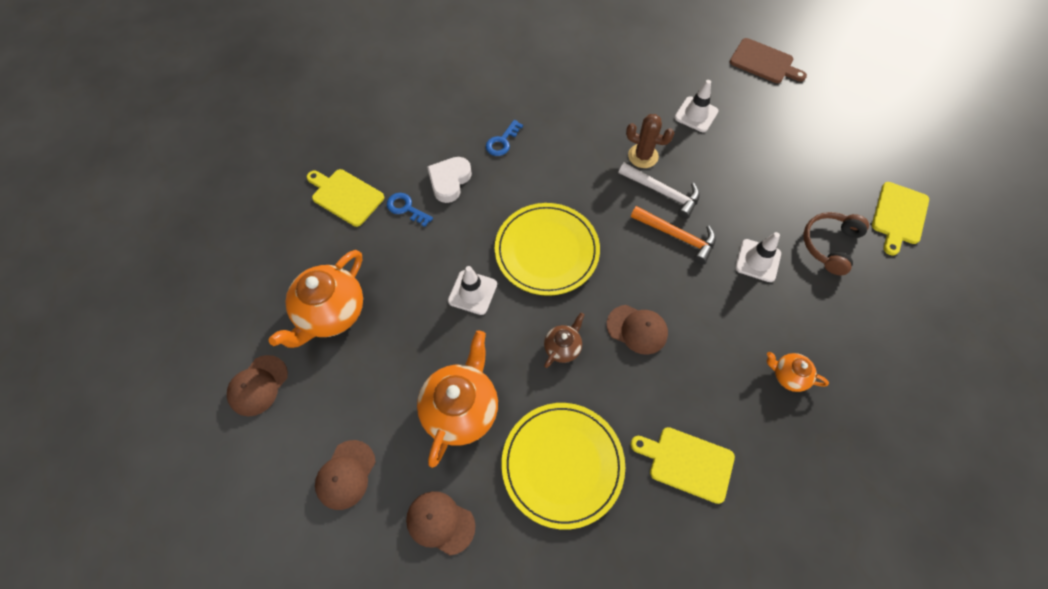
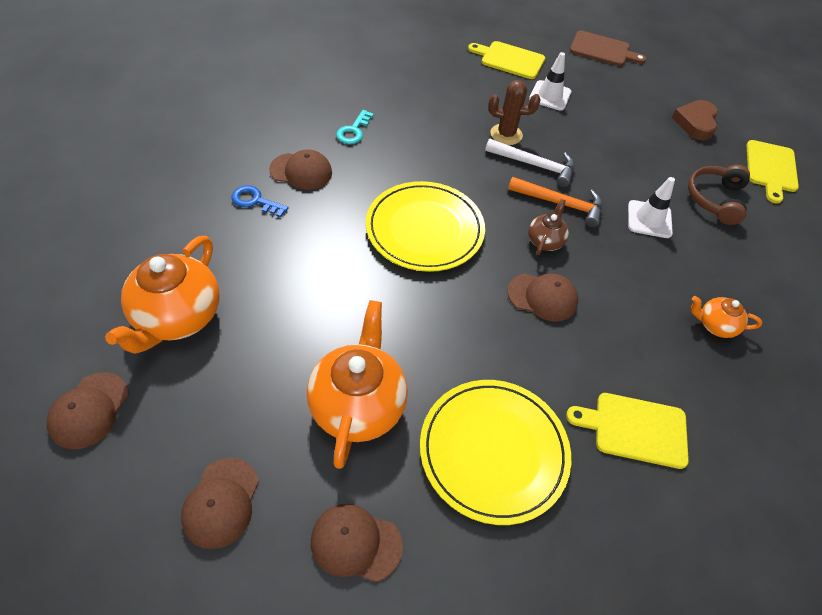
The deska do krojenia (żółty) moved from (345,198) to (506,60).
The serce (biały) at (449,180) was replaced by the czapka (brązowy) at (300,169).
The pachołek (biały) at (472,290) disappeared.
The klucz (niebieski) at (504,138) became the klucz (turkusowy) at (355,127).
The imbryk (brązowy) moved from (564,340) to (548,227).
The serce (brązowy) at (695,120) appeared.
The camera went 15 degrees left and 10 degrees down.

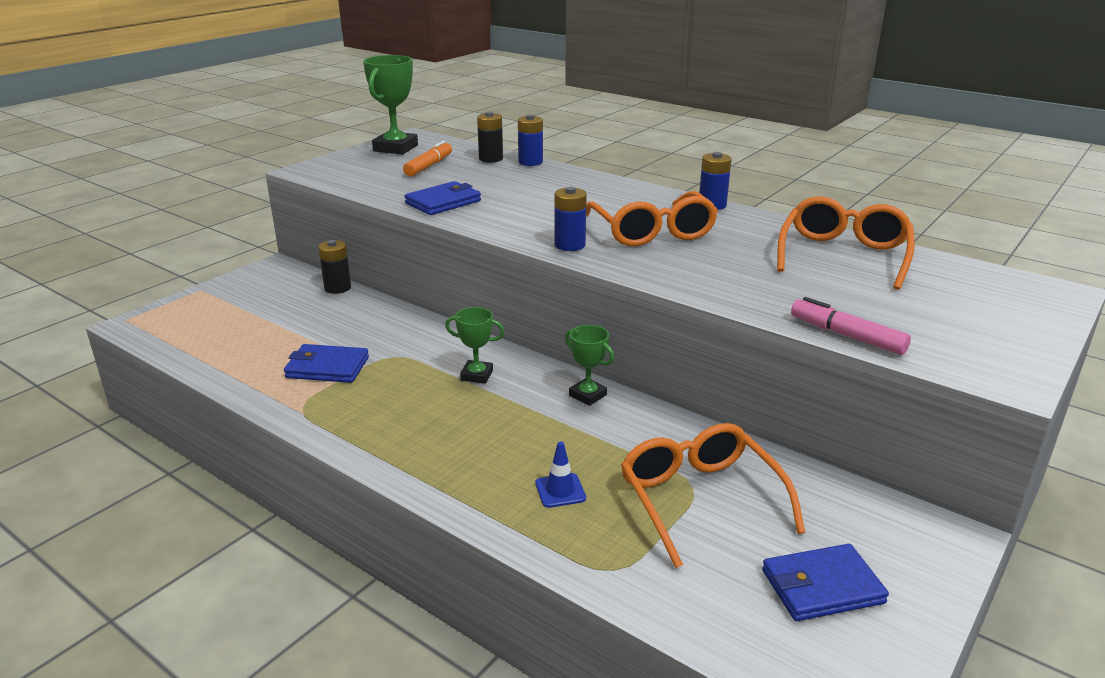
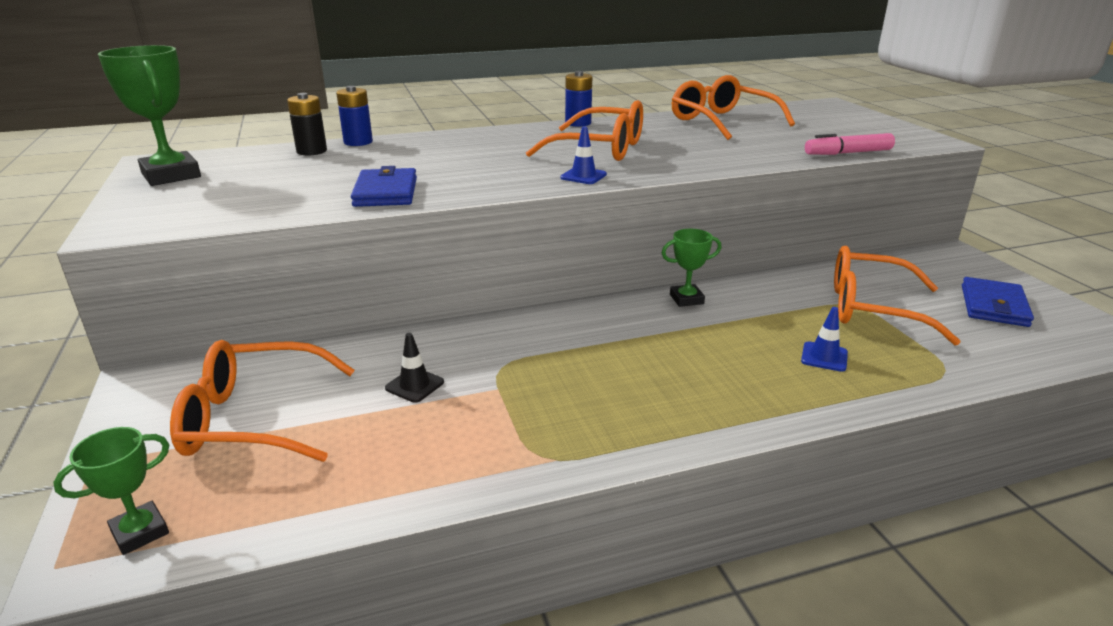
The portfel (niebieski) at (326,363) disappeared.
The bateria (czarny) at (334,267) disappeared.
The flamaster (pomarańczowy) at (427,158) disappeared.
The puchar (zielony) moved from (475,345) to (111,491).
The bateria (niebieski) at (570,219) was replaced by the pachołek (niebieski) at (583,155).
The okulary (pomarańczowy) at (262,401) appeared.
The pachołek (czarny) at (414,368) appeared.
The camera went 55 degrees left and 0 degrees up.

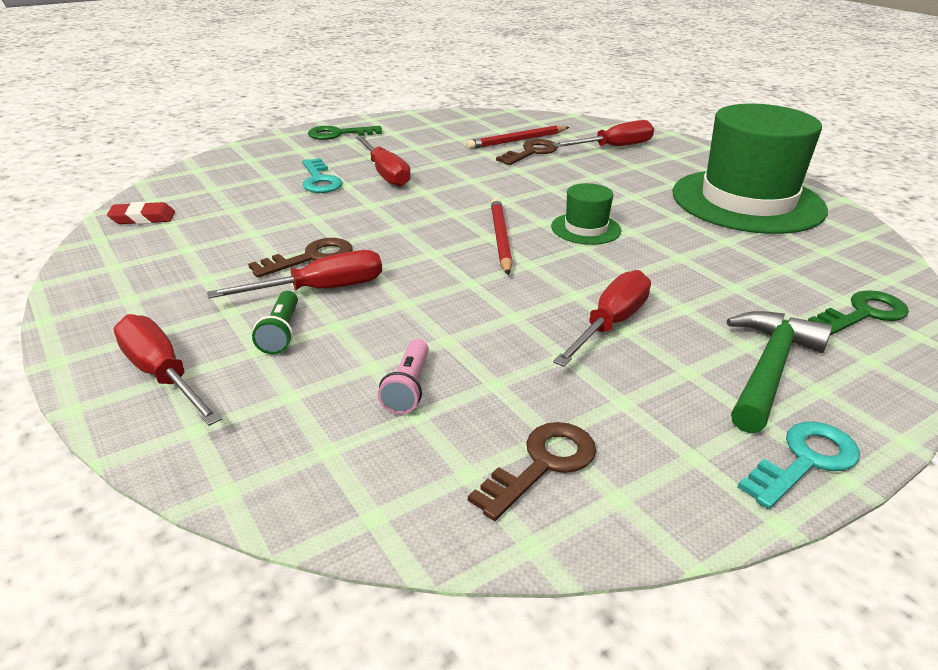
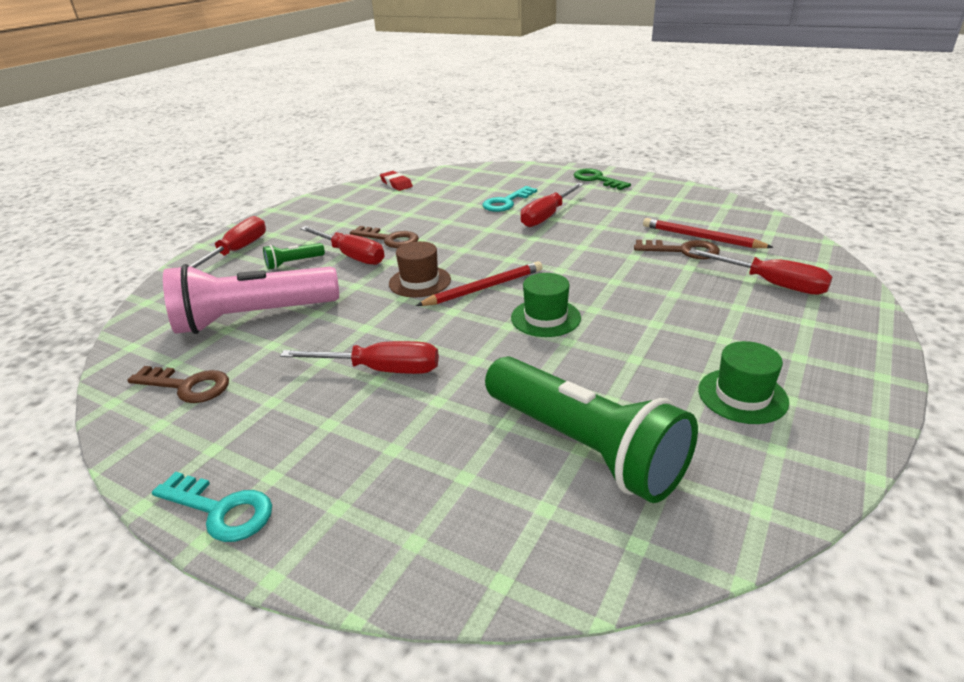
The latarka (różowy) at (403,376) changed to 2.37 times the size.
The kapelusz (zielony) at (750,169) changed to 0.43 times the size.
The młotek (zielony) at (780,372) disappeared.
The klucz (zielony) at (858,313) disappeared.
The kapelusz (brązowy) at (420,269) appeared.
The latarka (zielony) at (591,429) appeared.
The camera went 65 degrees right and 0 degrees up.

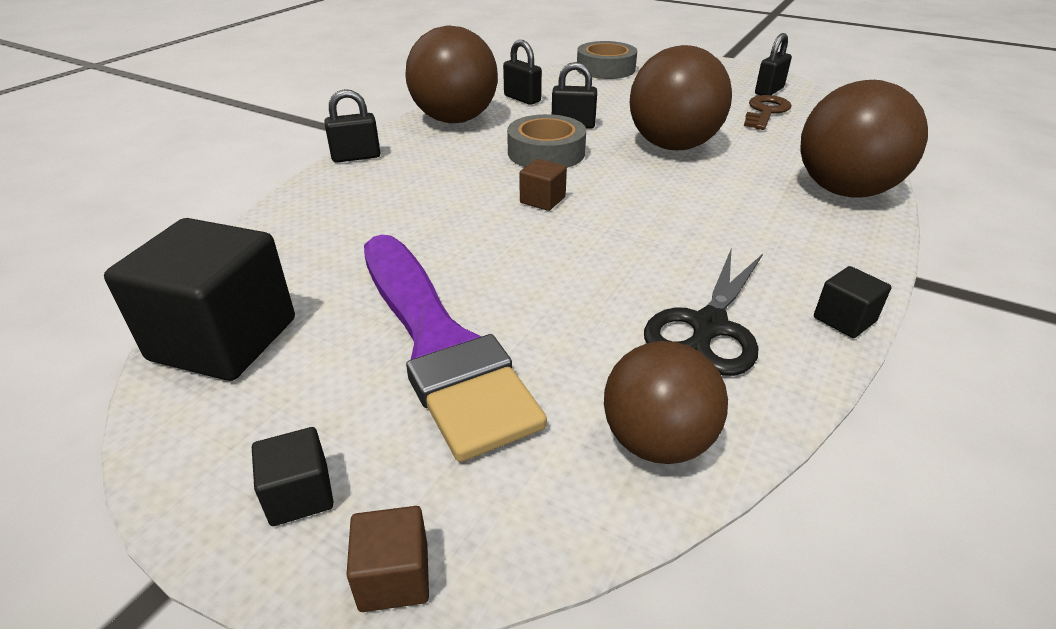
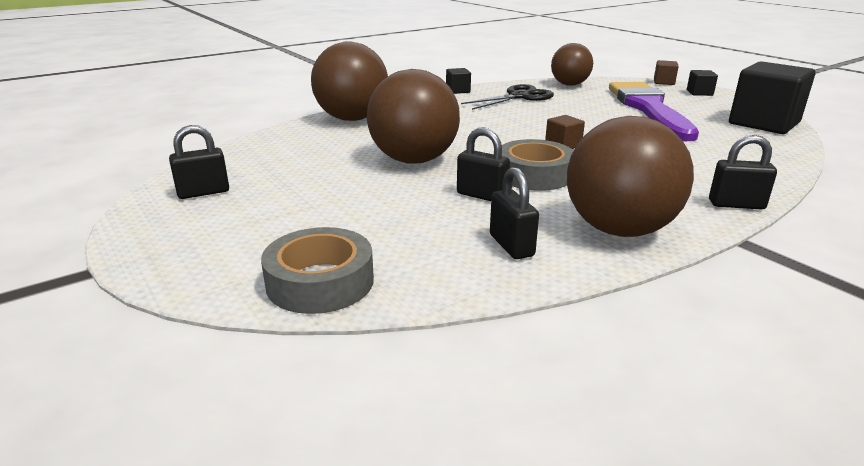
The klucz (brązowy) at (767,112) disappeared.
The camera went 155 degrees left and 10 degrees down.

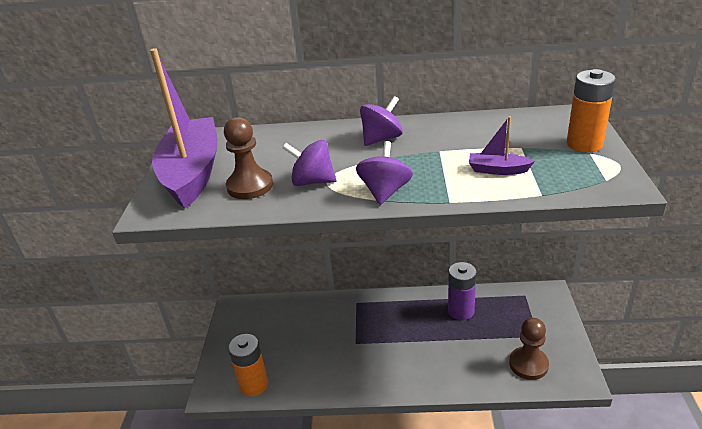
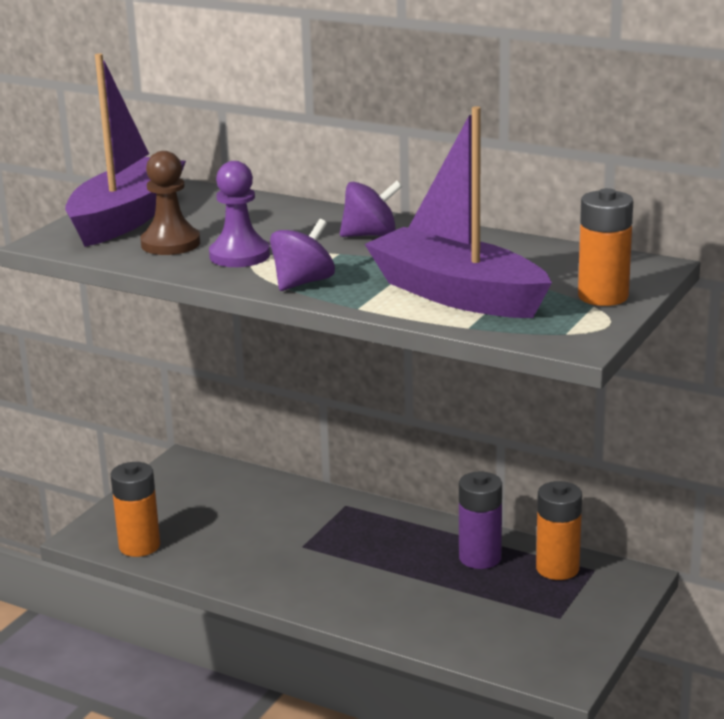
The bączek (fioletowy) at (309,163) was replaced by the pionek (fioletowy) at (239,214).
The łódka (fioletowy) at (502,145) changed to 2.41 times the size.
The pionek (brązowy) at (529,349) disappeared.
The bateria (pomarańczowy) at (559,530) appeared.
The camera went 25 degrees right and 10 degrees down.

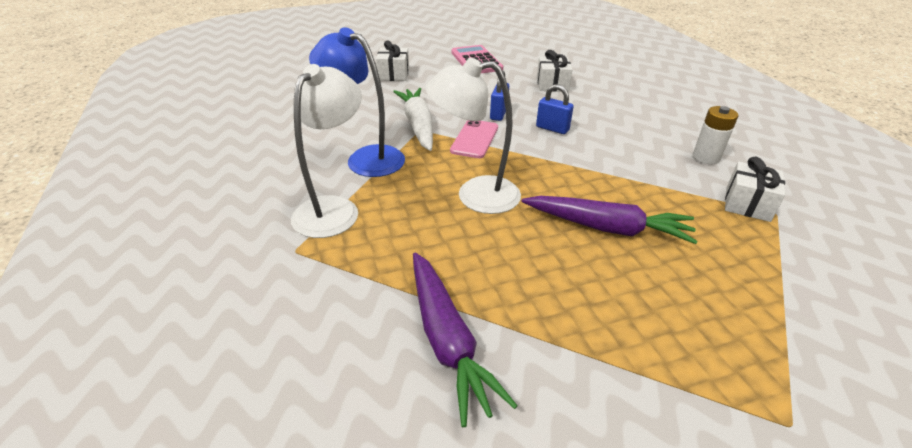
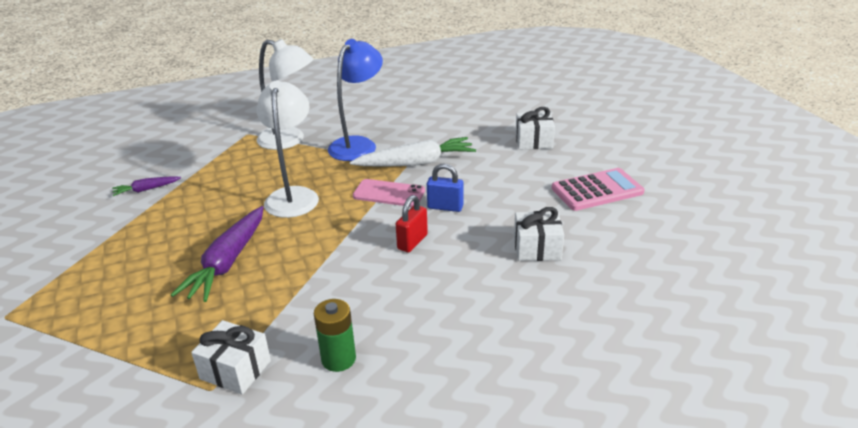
The marchewka (fioletowy) at (465,339) changed to 0.50 times the size.
The kłódka (niebieski) at (555,109) became the kłódka (czerwony) at (412,223).
The bateria (biały) at (715,135) became the bateria (zielony) at (335,335).
The camera went 90 degrees right and 5 degrees down.

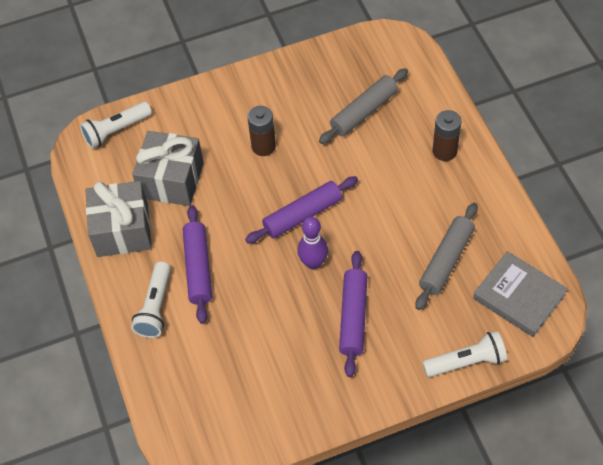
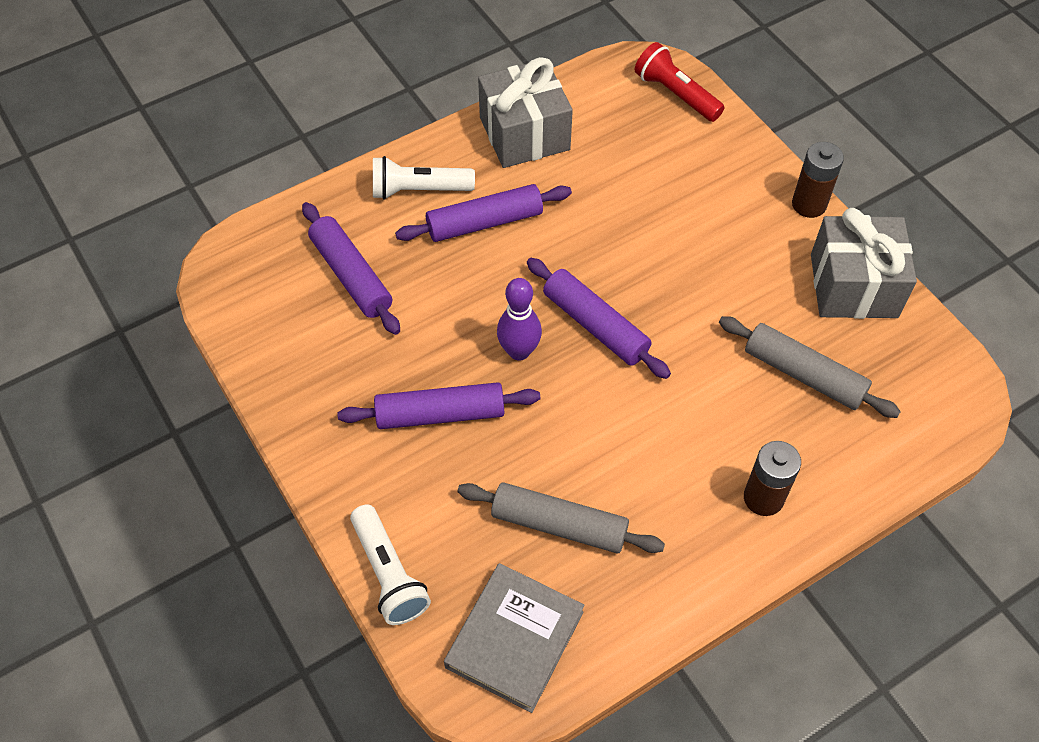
The latarka (biały) at (116,125) became the latarka (czerwony) at (680,82).
The prezent (szary) moved from (168,168) to (864,263).
The bateria (brązowy) moved from (262,131) to (818,180).
The wałek do ciasta (fioletowy) at (351,268) appeared.
The camera went 75 degrees right and 0 degrees up.

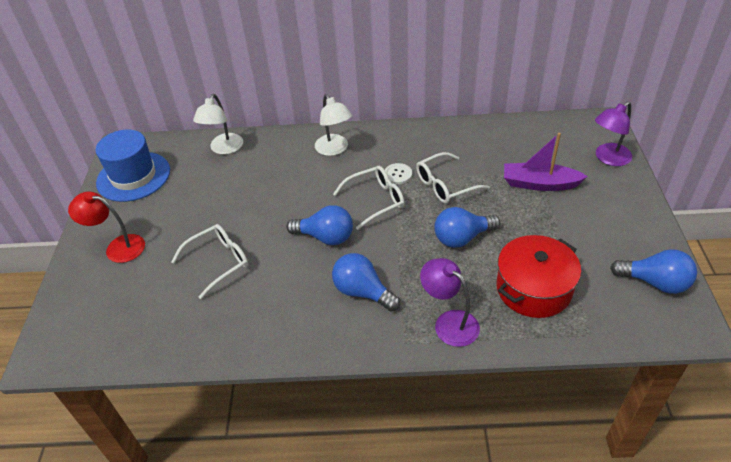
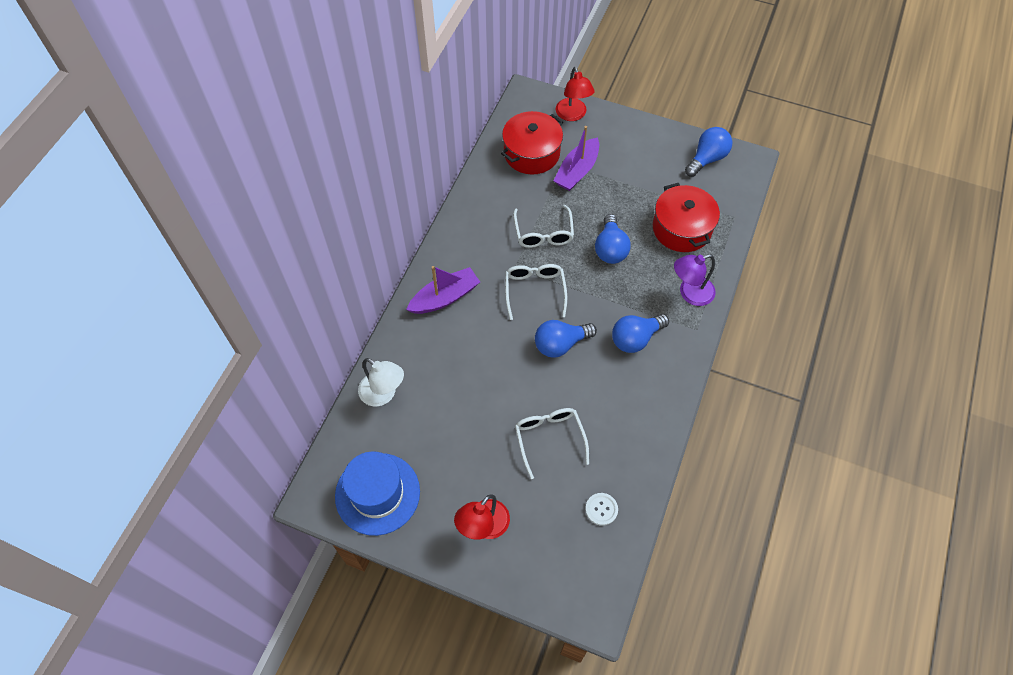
The żarówka (niebieski) at (319,225) turned 150 degrees counterclockwise.
The lampka (biały) at (333,125) was replaced by the łódka (fioletowy) at (443,290).
The guzik (biały) moved from (398,174) to (601,509).
The lampka (fioletowy) at (613,133) became the lampka (czerwony) at (575,94).
The garnek (czerwony) at (532,142) appeared.
The camera went 70 degrees left and 15 degrees up.

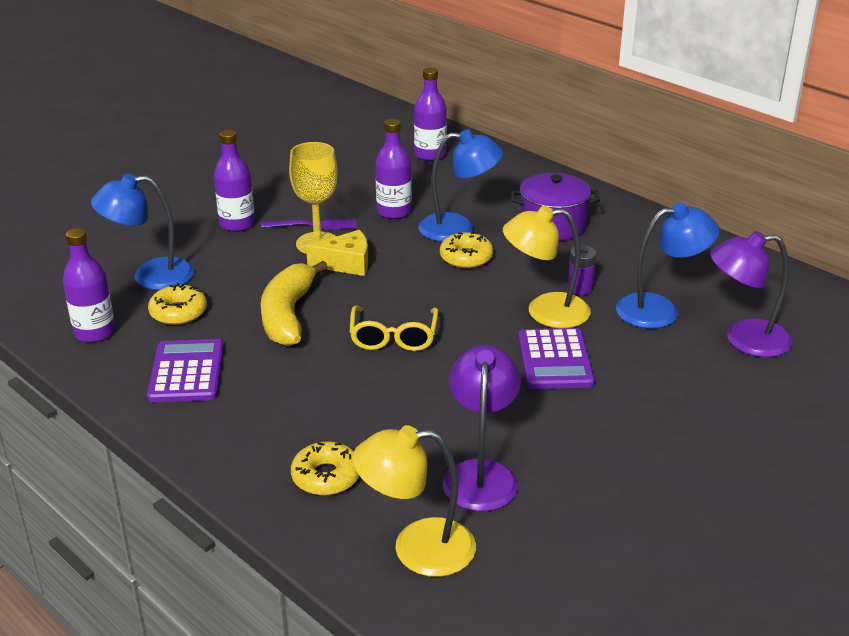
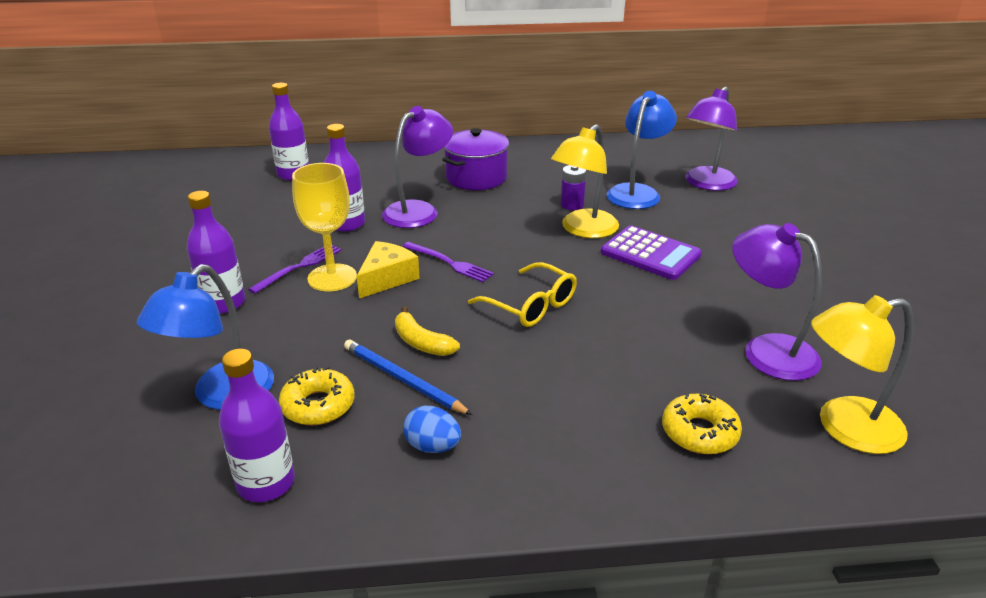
The kalkulator (fioletowy) at (185,371) was replaced by the jajko (niebieski) at (432,429).
The banan (żółty) at (294,303) changed to 0.56 times the size.
The lampka (żółty) at (414,501) turned 45 degrees clockwise.
The lampka (niebieski) at (460,185) became the lampka (fioletowy) at (417,167).
The donut (żółty) at (466,250) disappeared.
The ołówek (niebieski) at (408,377) appeared.
The widelec (fioletowy) at (448,262) appeared.
The camera went 50 degrees left and 0 degrees up.

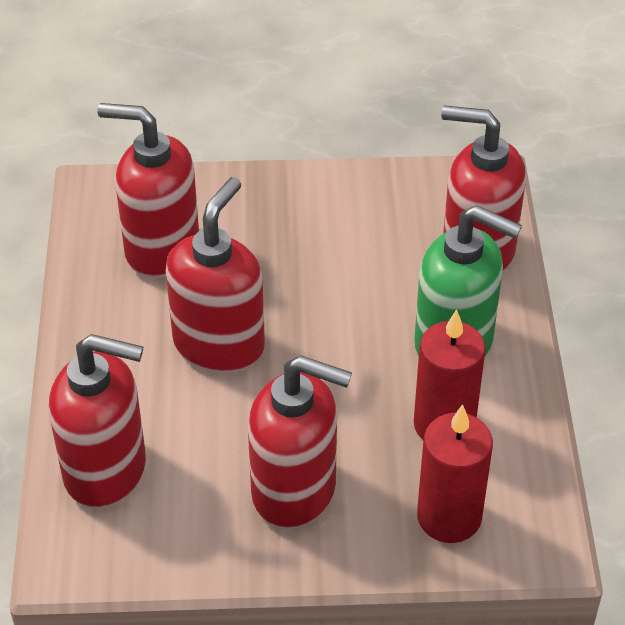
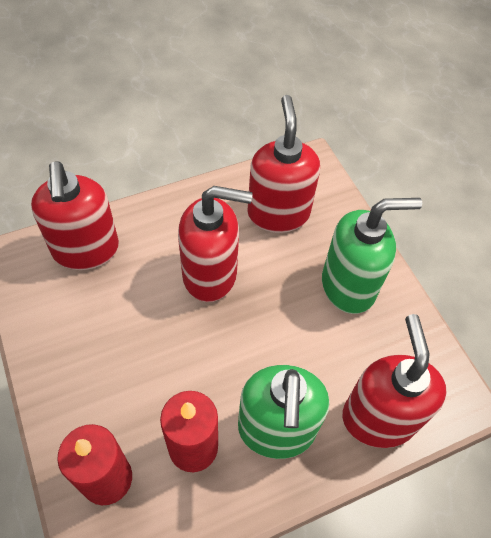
The dozownik mydła (czerwony) at (300,442) disappeared.
The dozownik mydła (zielony) at (372,256) appeared.
The camera went 65 degrees right and 10 degrees up.

